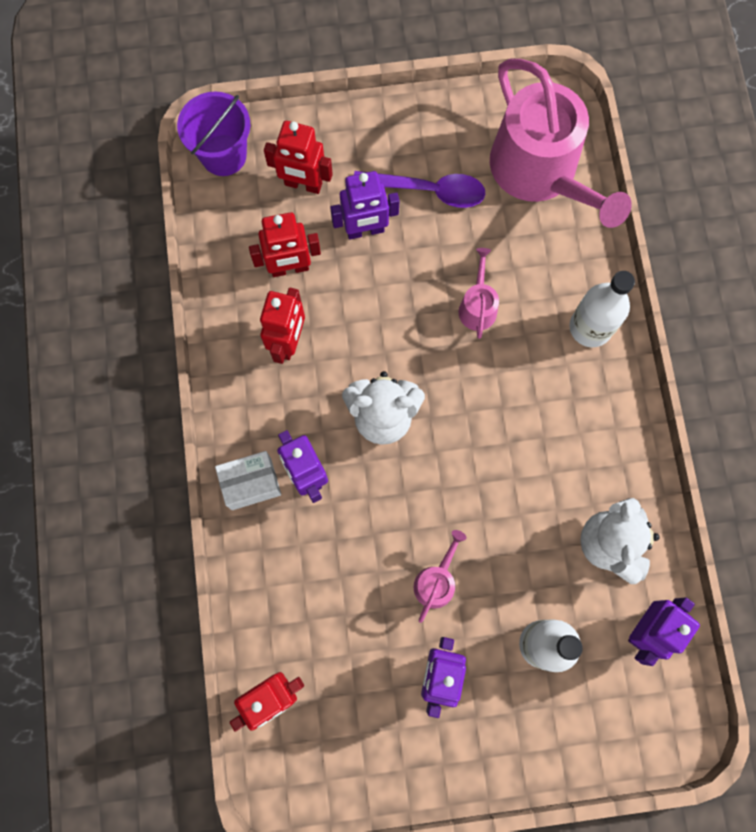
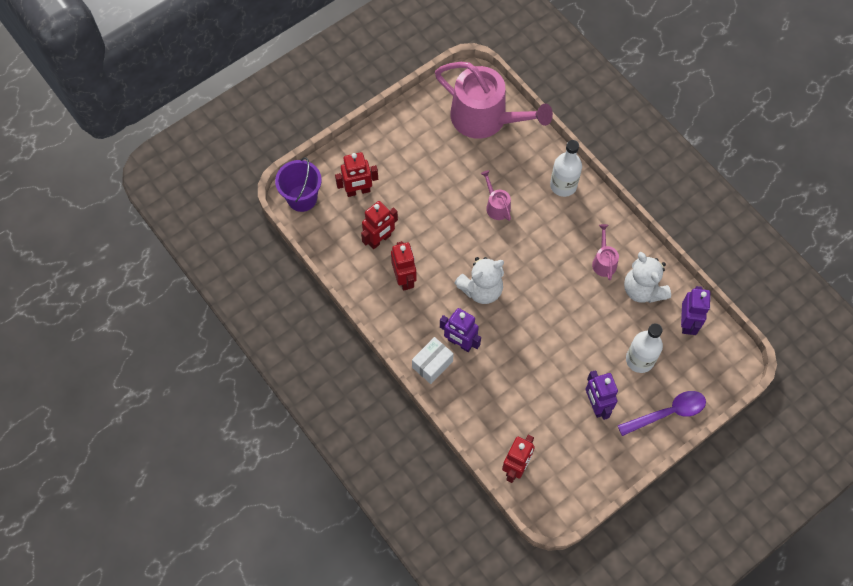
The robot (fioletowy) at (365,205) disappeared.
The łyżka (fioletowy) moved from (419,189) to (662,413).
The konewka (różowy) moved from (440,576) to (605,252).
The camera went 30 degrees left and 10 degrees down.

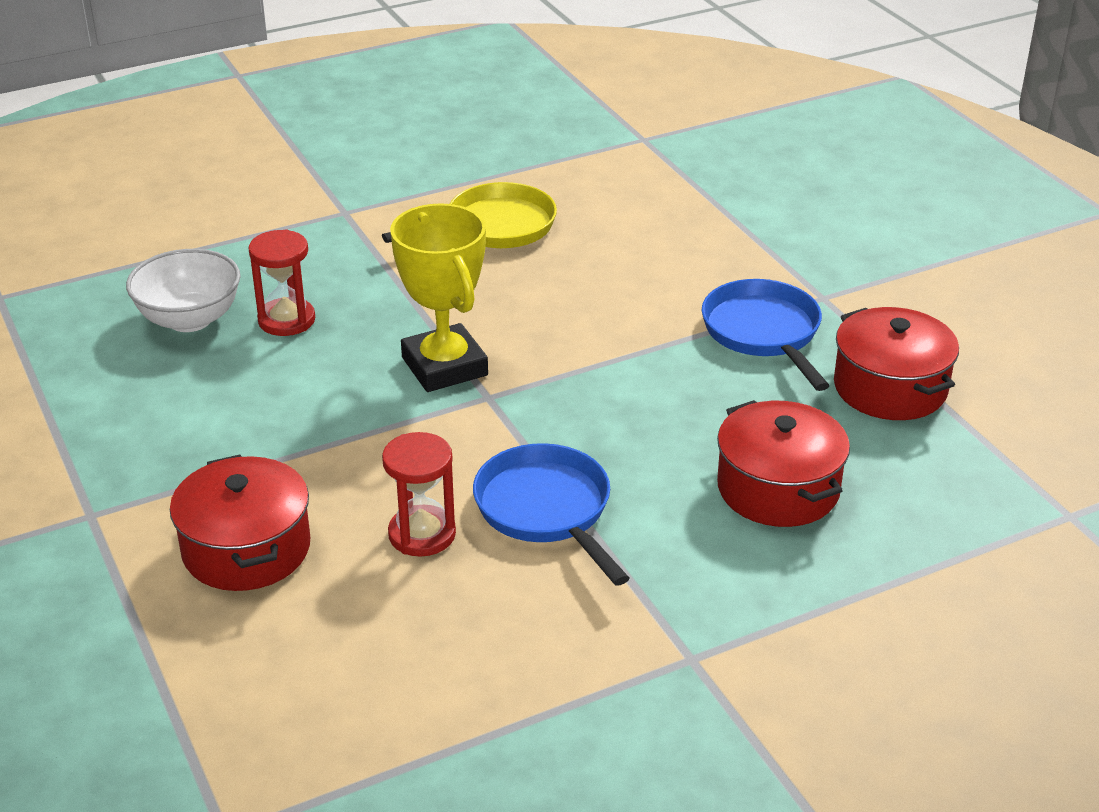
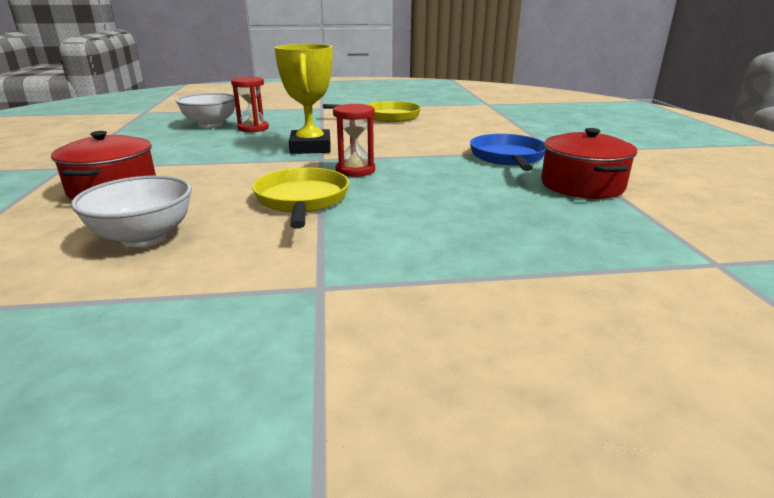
The klepsydra (czerwony) moved from (419,494) to (354,140).
The patelnia (niebieski) at (551,514) became the patelnia (żółty) at (300,198).
The garnek (czerwony) at (783,463) disappeared.
The miska (biały) at (131,211) appeared.
The camera went 20 degrees right and 10 degrees down.

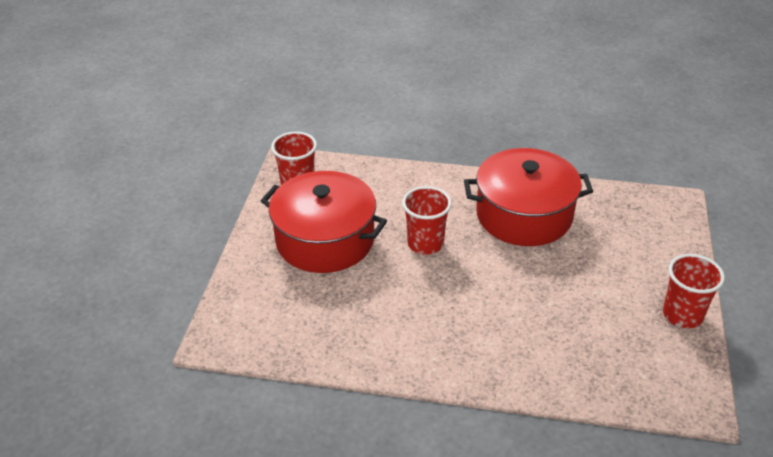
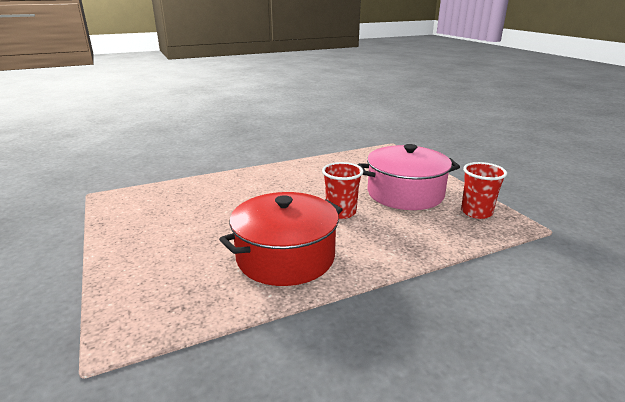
The garnek (czerwony) at (324,222) became the garnek (różowy) at (409,177).
The szklanka (czerwony) at (694,291) disappeared.
The camera went 145 degrees right and 15 degrees down.

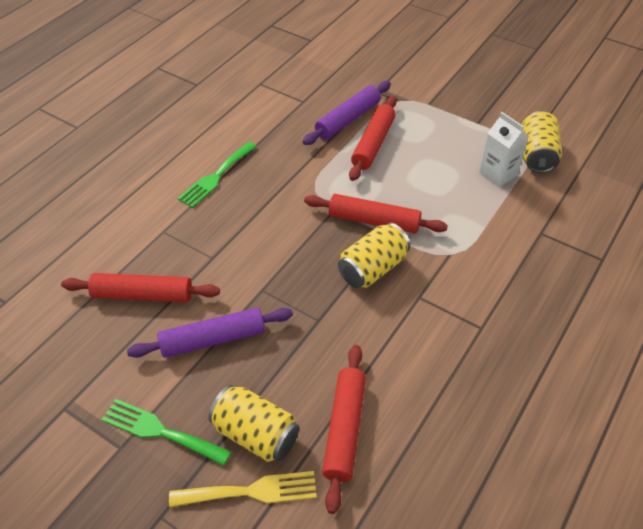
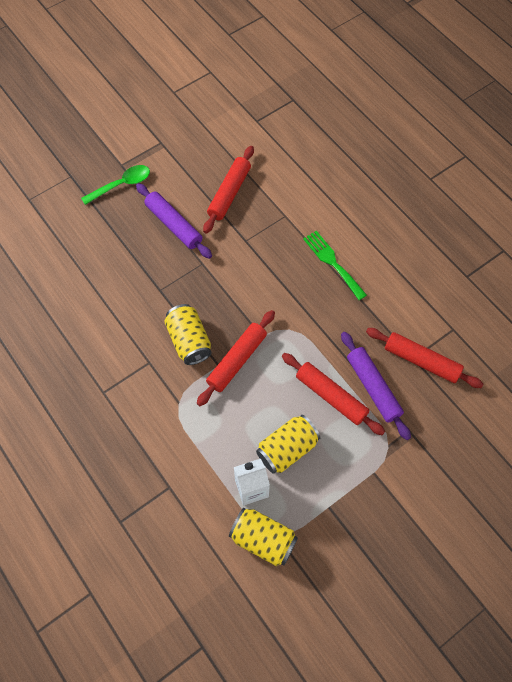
The widelec (zielony) at (166,432) was replaced by the łyżka (zielony) at (115,185).
The wałek do ciasta (fioletowy) at (210,333) turned 45 degrees counterclockwise.
The widelec (żółty) at (243,489) disappeared.
The puszka (żółty) moved from (254,423) to (288,444).
The wałek do ciasta (czerwony) moved from (344,429) to (424,358).
The camera went 110 degrees right and 15 degrees up.

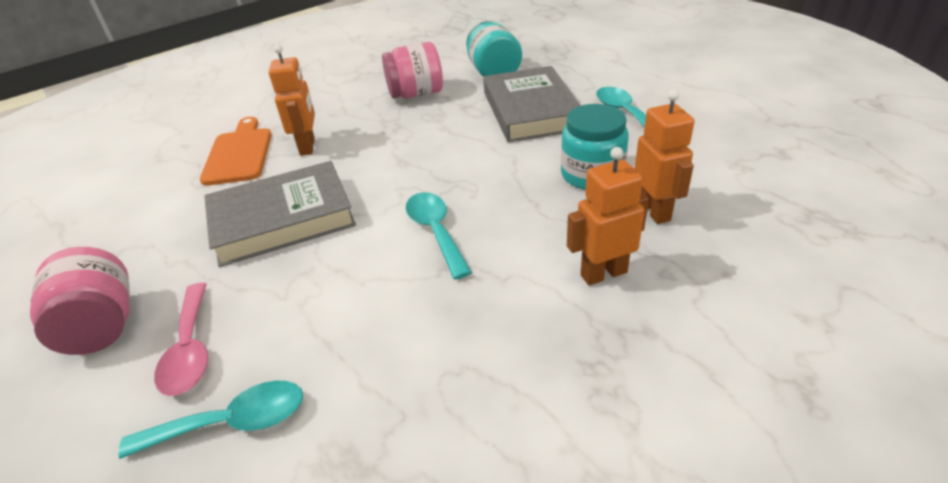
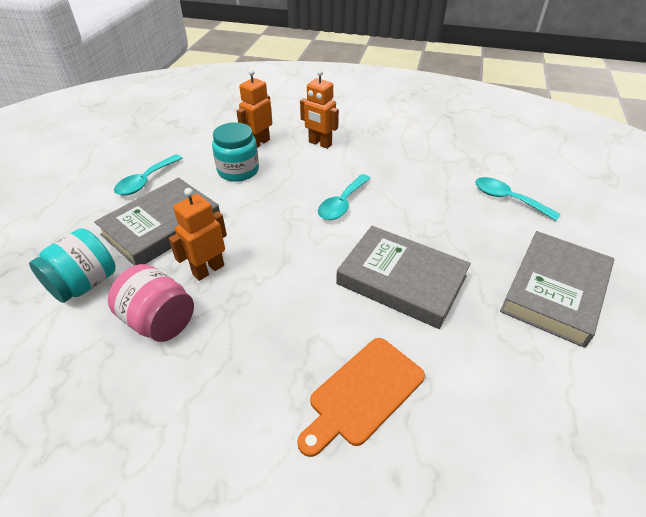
The słoik (różowy) at (80,301) was replaced by the książka (szary) at (557,289).
The łyżka (różowy) at (181,339) disappeared.
The robot (pomarańczowy) moved from (292,100) to (198,234).
The camera went 130 degrees left and 5 degrees up.

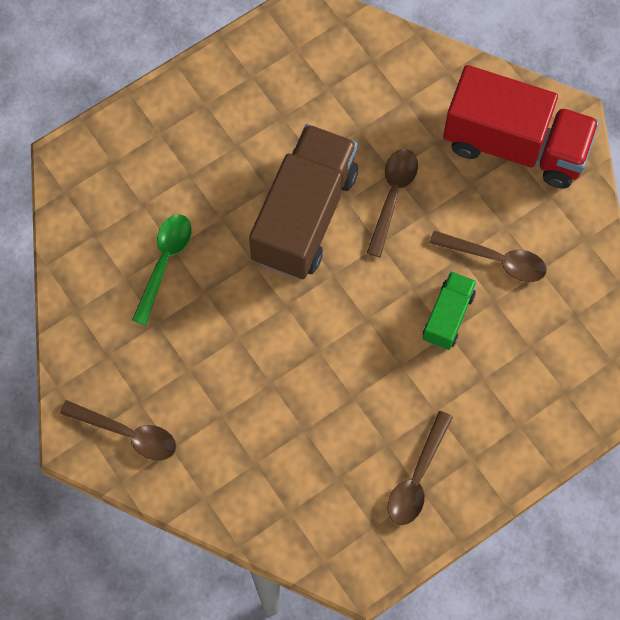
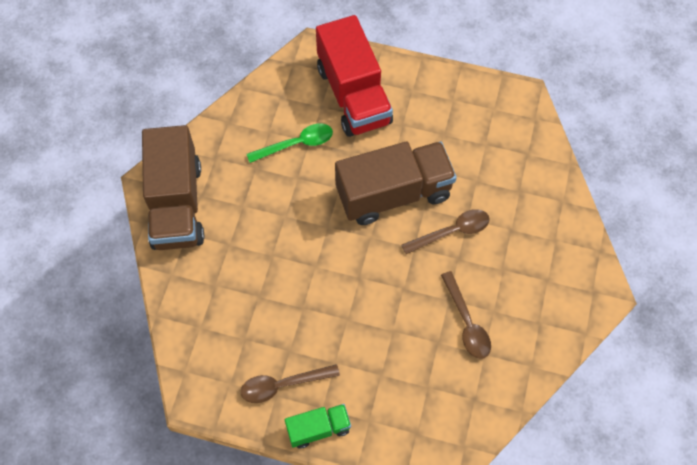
The łyżka (brązowy) at (118,430) was replaced by the ciężarówka (brązowy) at (173,187).
The ciężarówka (zielony) moved from (450,310) to (318,426).
The ciężarówka (czerwony) moved from (521,127) to (354,76).
The camera went 50 degrees right and 5 degrees down.

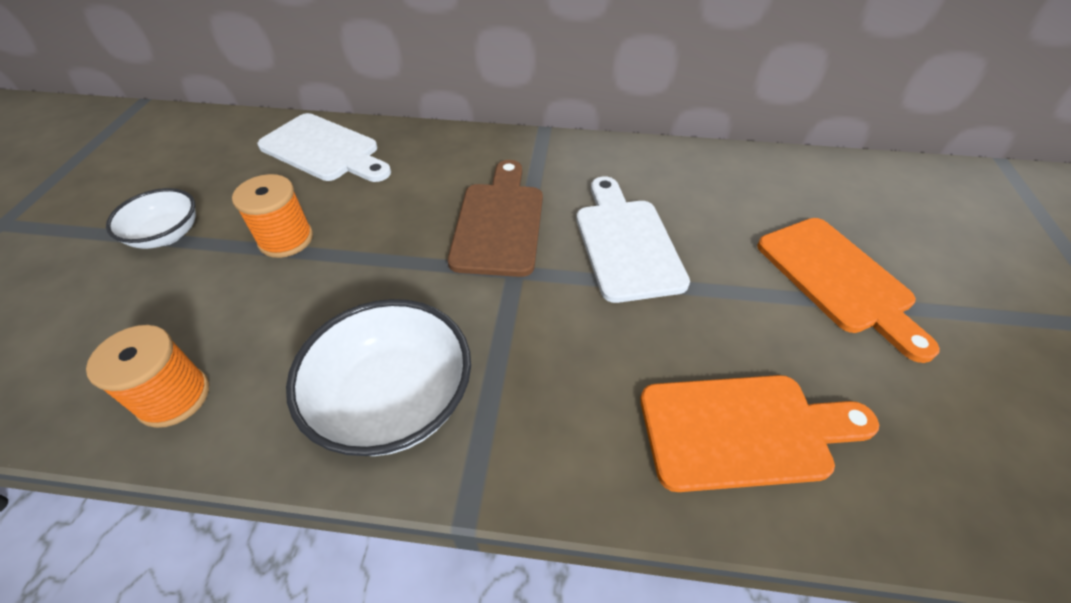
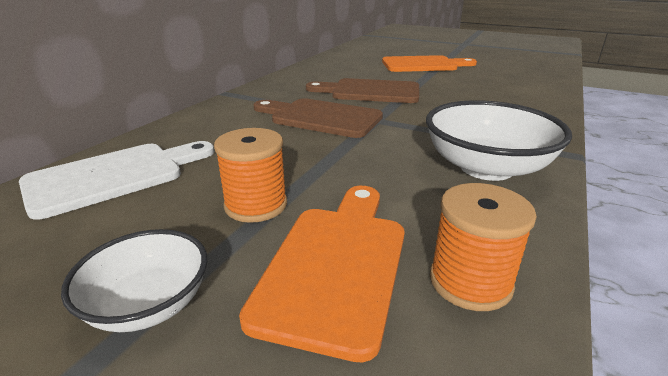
The deska do krojenia (biały) at (633,240) became the deska do krojenia (brązowy) at (362,90).
The deska do krojenia (pomarańczowy) moved from (759,433) to (322,274).
The camera went 70 degrees left and 20 degrees down.

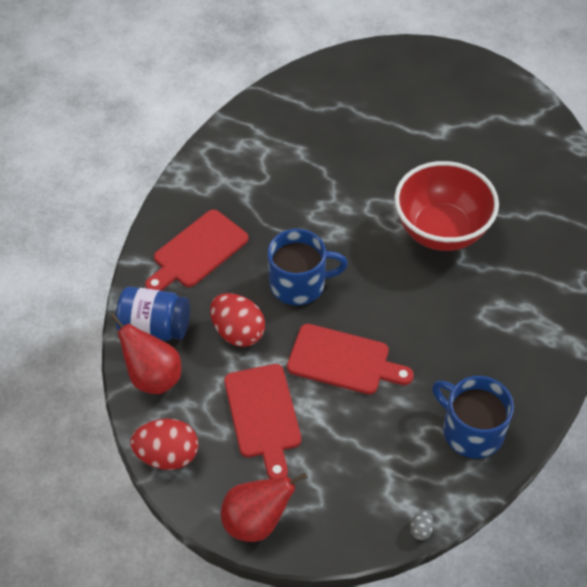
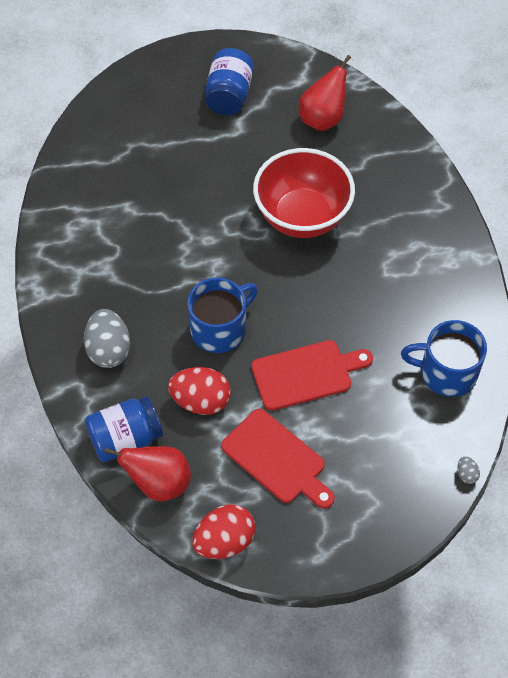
The deska do krojenia (czerwony) at (197,250) was replaced by the jajko (szary) at (107,338).
The gruszka (czerwony) moved from (264,507) to (325,93).
The słoik (niebieski) at (229,81) appeared.
The camera went 35 degrees left and 5 degrees up.

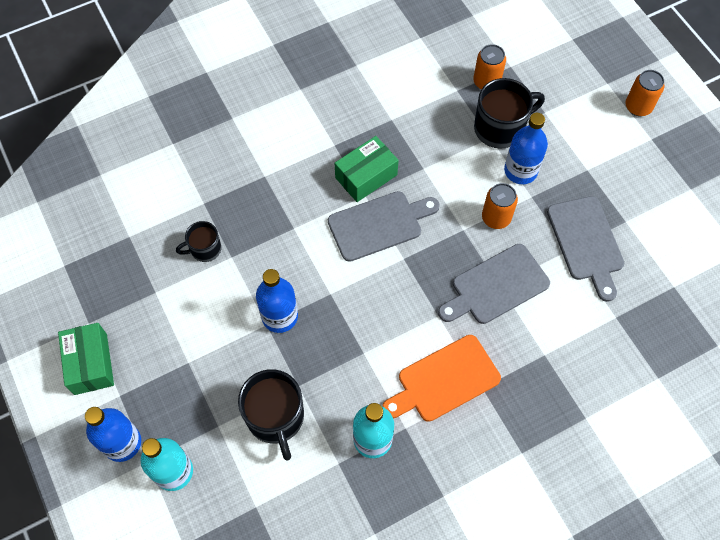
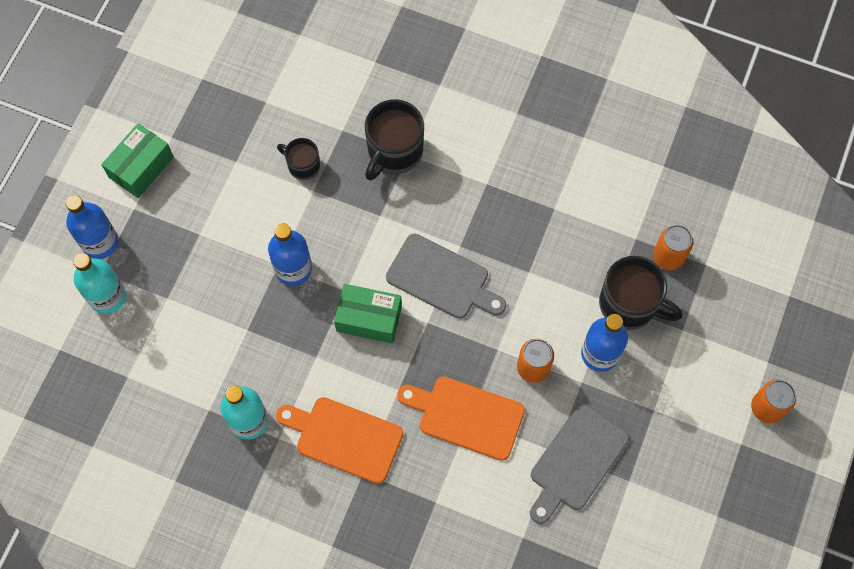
The kubek (czarny) moved from (271,415) to (394,140).
The pudełko (zielony) moved from (367,169) to (368,313).
The deska do krojenia (szary) at (494,284) became the deska do krojenia (pomarańczowy) at (461,418).
The camera went 50 degrees right and 5 degrees up.

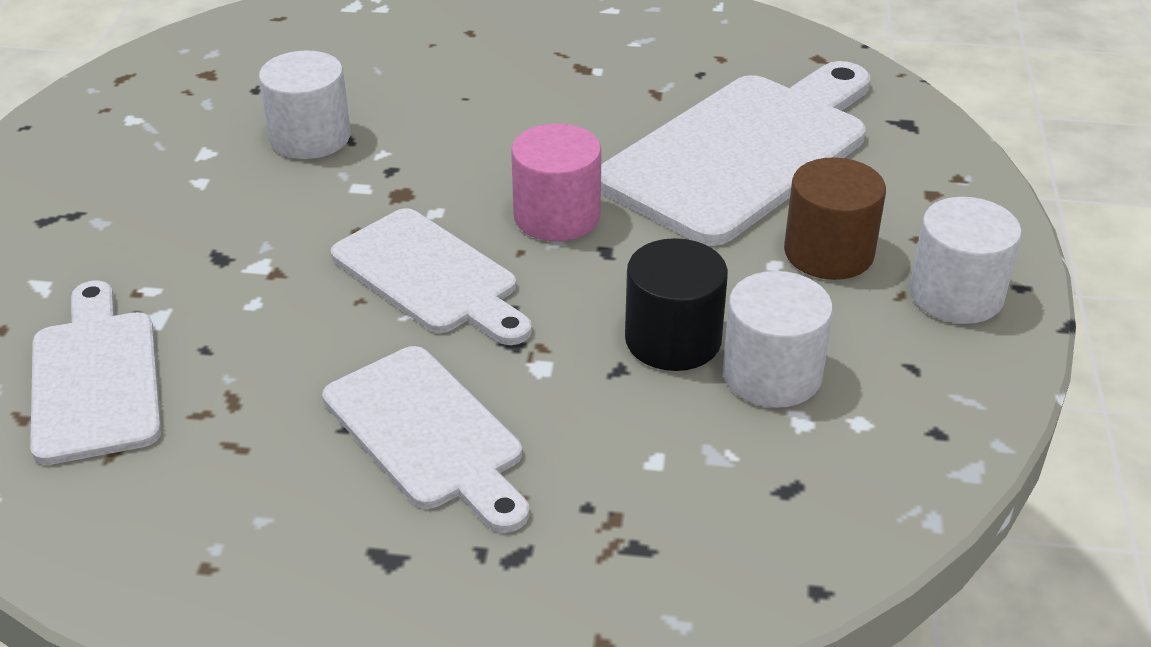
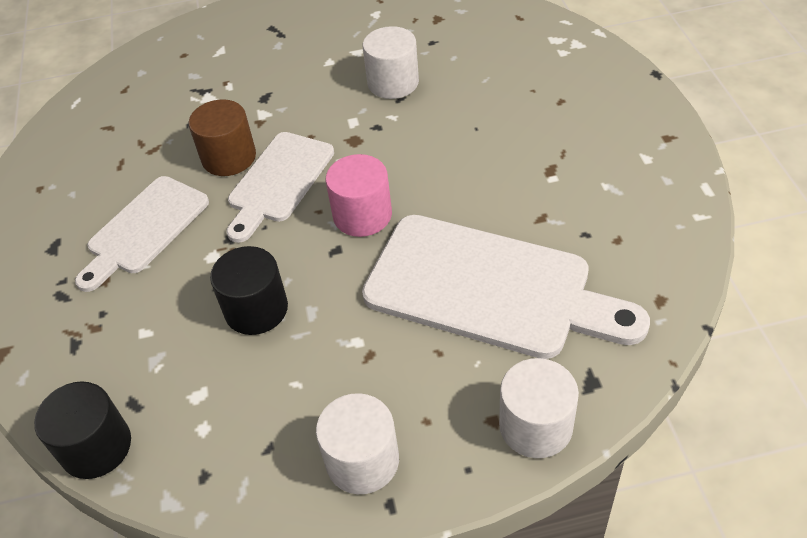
The deska do krojenia (biały) at (95,372) disappeared.
The walec (biały) moved from (778,339) to (539,408).
The walec (brązowy) moved from (835,218) to (222,137).
The walec (czarny) at (82,430) appeared.
The camera went 75 degrees right and 10 degrees up.

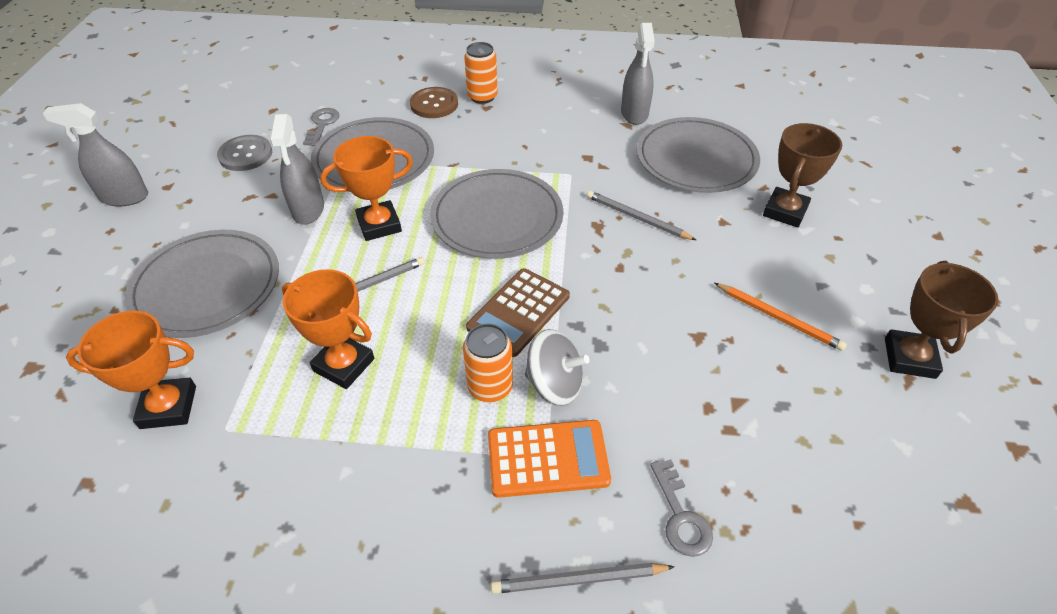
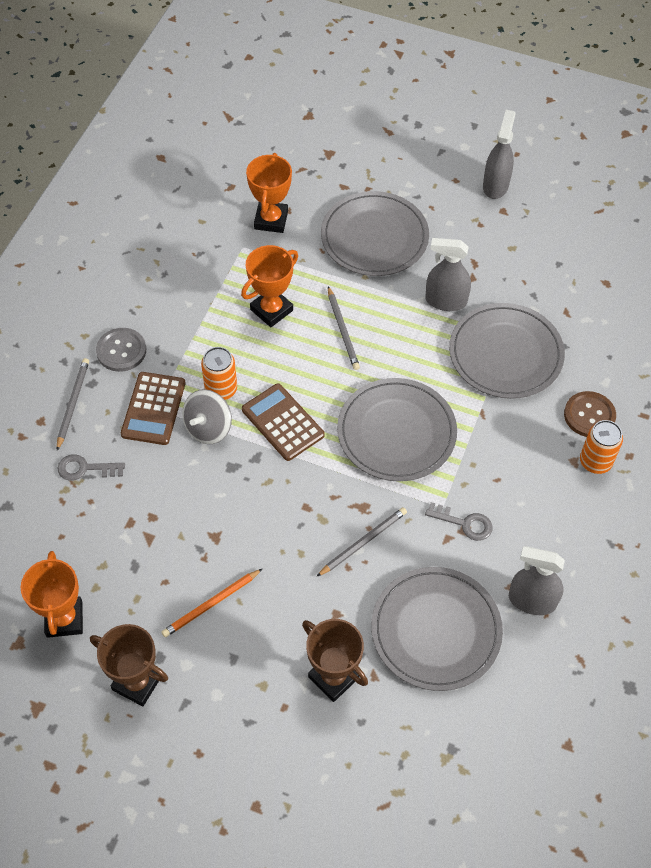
The guzik (szary) moved from (244,153) to (121,350).
The klucz (szary) moved from (321,127) to (459,521).
The puchar (pomarańczowy) moved from (366,188) to (51,594).
The kalkulator (pomarańczowy) at (549,459) became the kalkulator (brązowy) at (153,408).
The camera went 105 degrees right and 10 degrees up.

